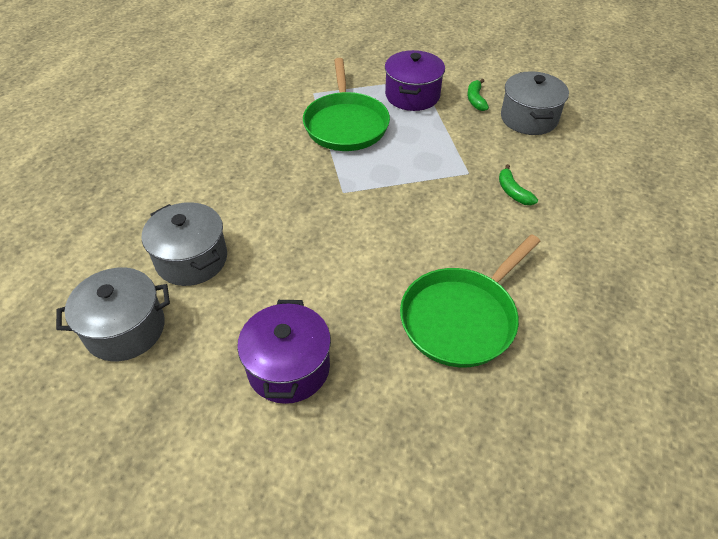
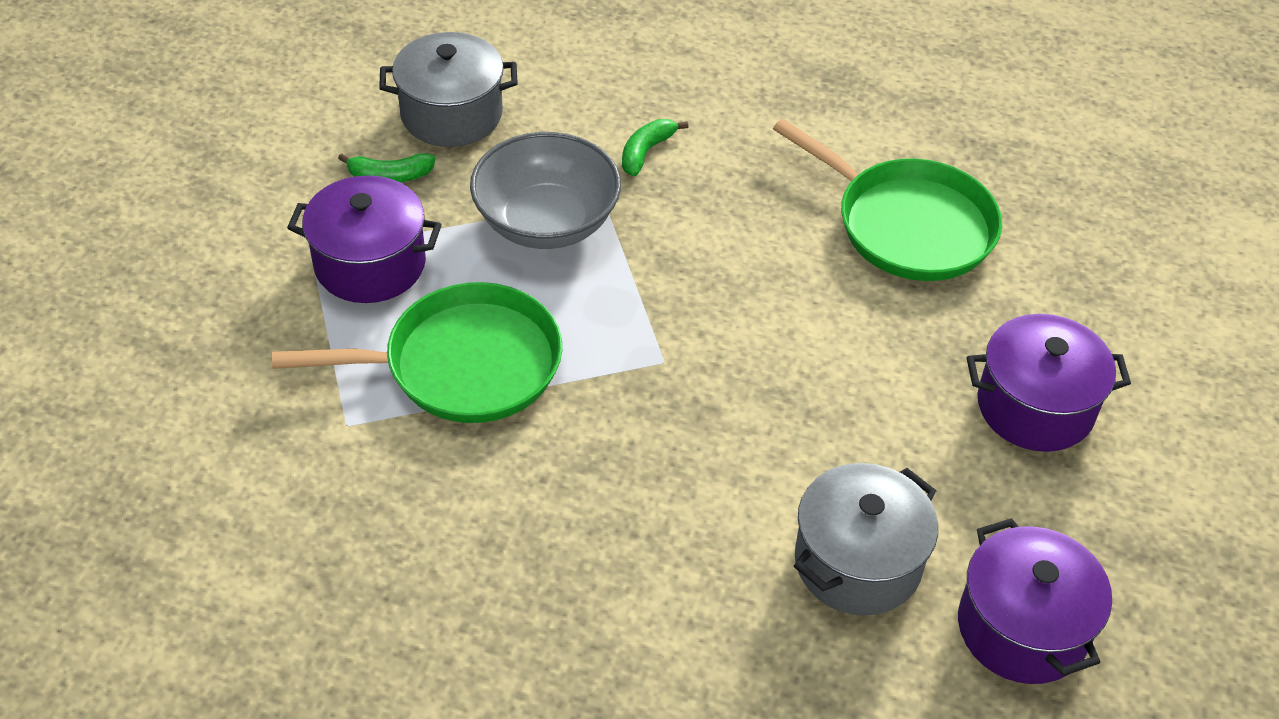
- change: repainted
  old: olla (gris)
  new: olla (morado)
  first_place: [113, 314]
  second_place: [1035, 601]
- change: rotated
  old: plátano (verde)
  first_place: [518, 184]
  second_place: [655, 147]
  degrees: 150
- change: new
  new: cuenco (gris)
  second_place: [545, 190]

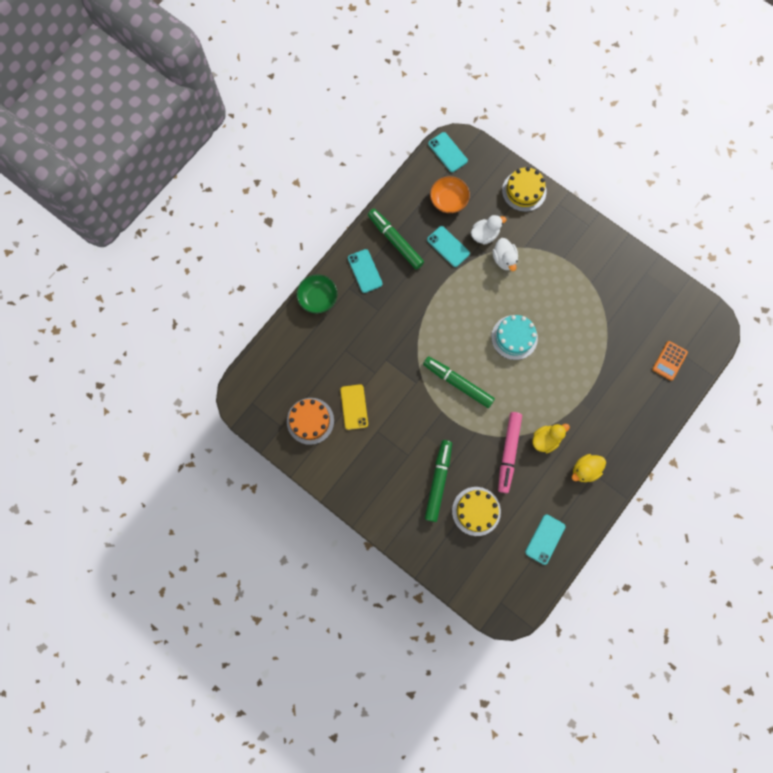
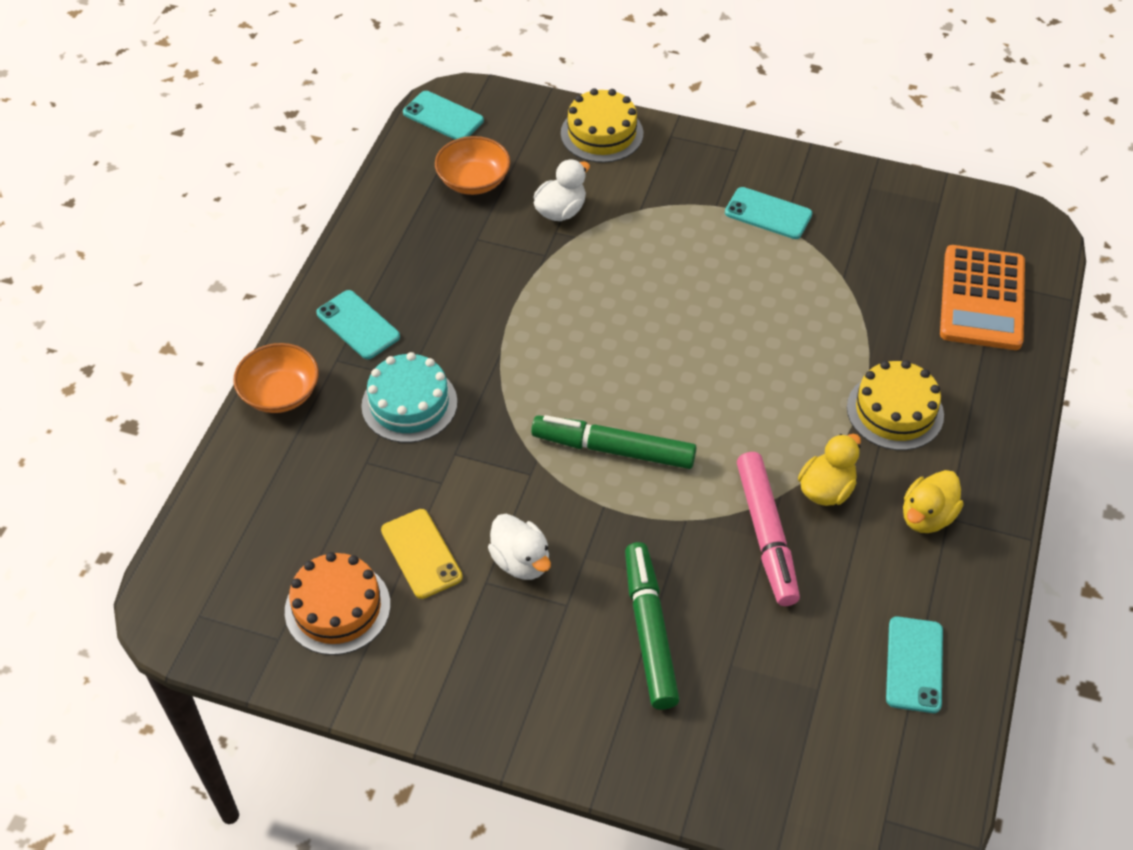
- change: repainted
  old: cuenco (verde)
  new: cuenco (naranja)
  first_place: [317, 294]
  second_place: [276, 378]
- change: gone
  old: rotulador (verde)
  first_place: [396, 239]
- change: shifted
  old: móvil (turquesa)
  first_place: [448, 246]
  second_place: [768, 213]
- change: shifted
  old: tarta (amarillo)
  first_place: [476, 511]
  second_place: [895, 405]
- change: shifted
  old: tarta (turquesa)
  first_place: [514, 337]
  second_place: [409, 397]
- change: shifted
  old: pato (blanco)
  first_place: [505, 254]
  second_place: [519, 547]
- change: scaled
  old: calculadora (naranja)
  first_place: [670, 361]
  second_place: [982, 297]
  factor: 1.8

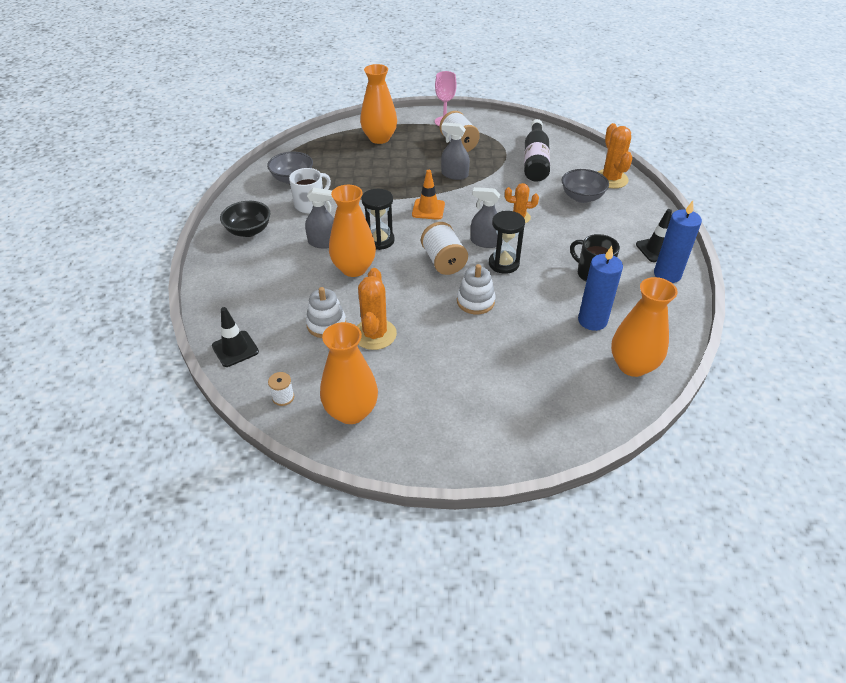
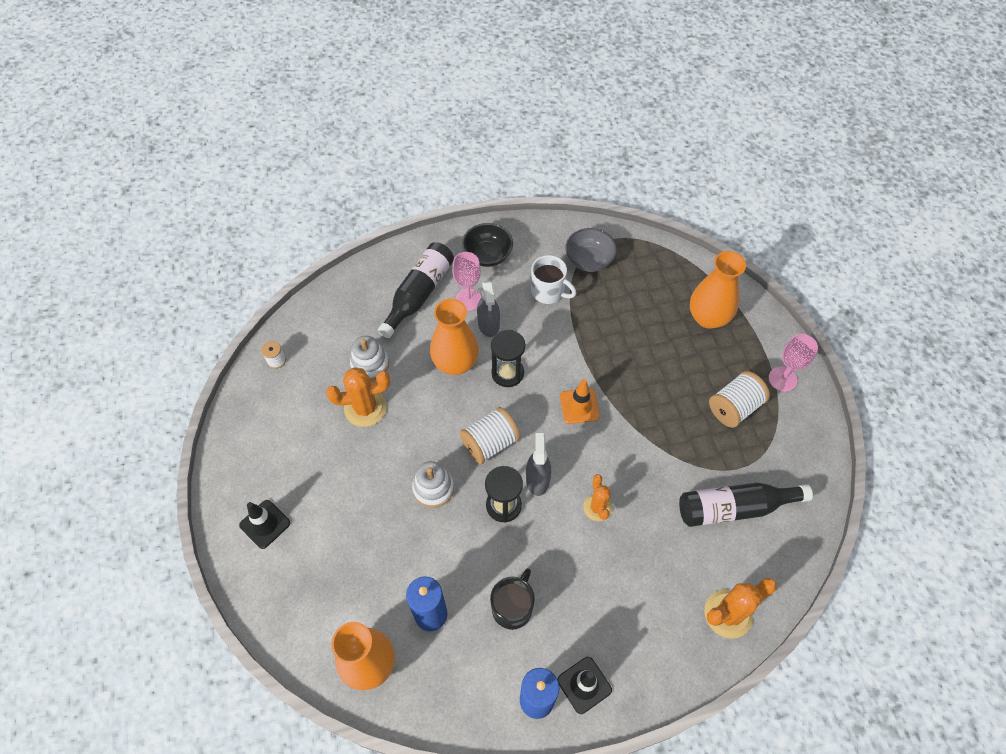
- change: shifted
  old: cono de tráfico (negro)
  first_place: [235, 337]
  second_place: [264, 524]
- change: gone
  old: florero (naranja)
  first_place: [349, 373]
- change: gone
  old: pulverizador (gris)
  first_place: [455, 151]
- change: gone
  old: cuenco (gris)
  first_place: [585, 186]
- change: new
  new: botella (negro)
  second_place: [416, 290]
- change: new
  new: copa (rosa)
  second_place: [467, 281]

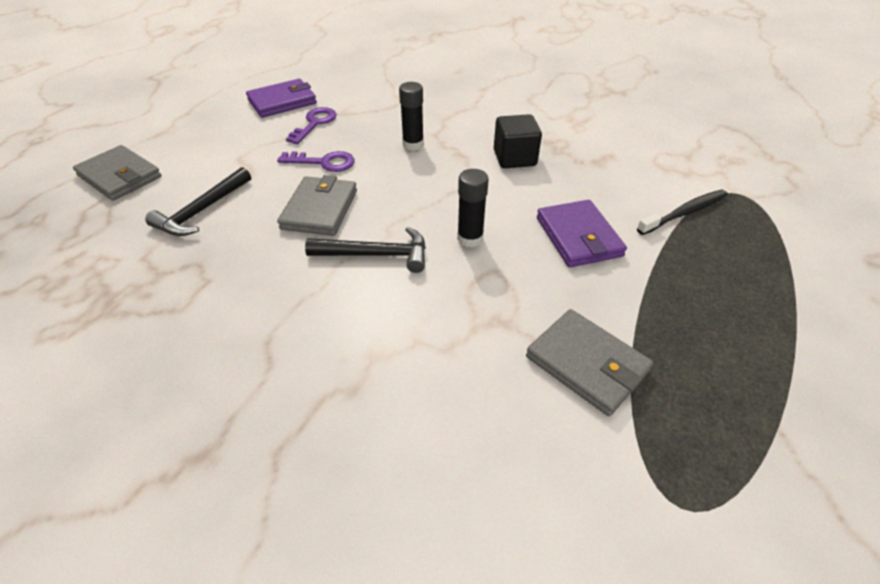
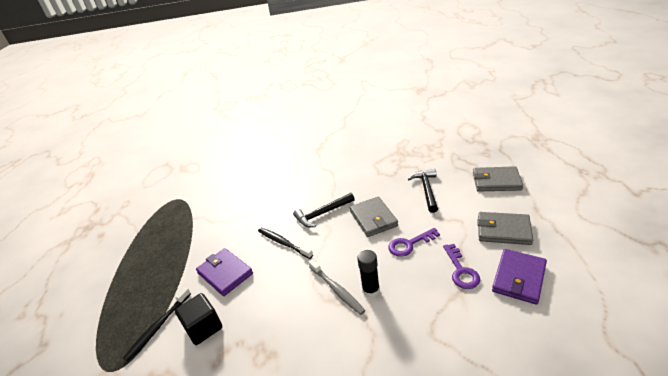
- change: swapped
  old: barra de pegamento (negro)
  new: cepillo de dientes (negro)
  first_place: [473, 208]
  second_place: [285, 243]
- change: shifted
  old: cubo (negro)
  first_place: [518, 141]
  second_place: [198, 319]
- change: shifted
  old: cartera (gris)
  first_place: [589, 362]
  second_place: [505, 228]
- change: new
  new: cepillo de dientes (gris)
  second_place: [336, 287]

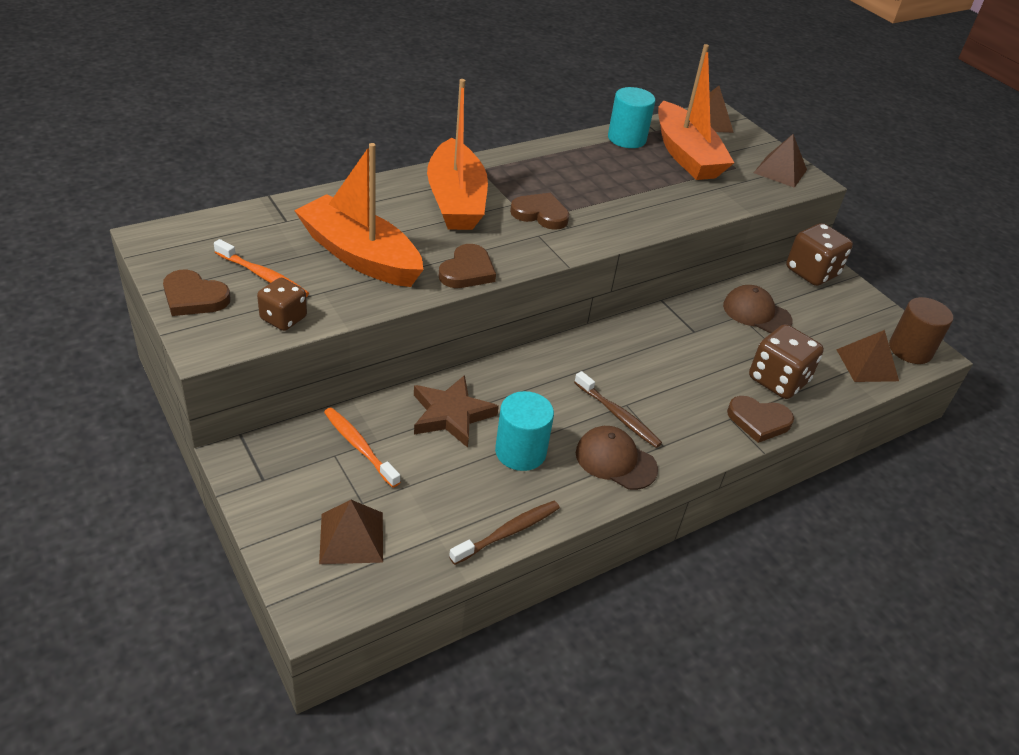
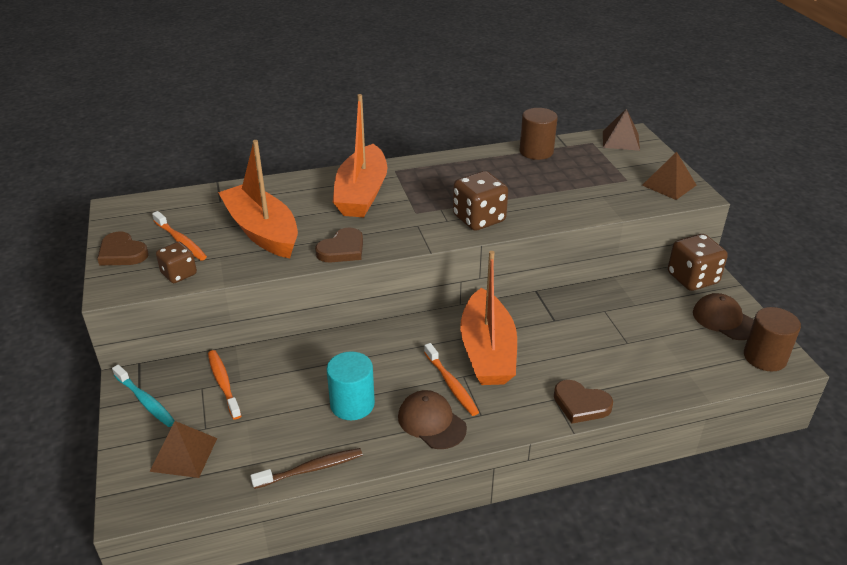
- change: gone
  old: estrella (marrón)
  first_place: [456, 411]
- change: gone
  old: corazón (marrón)
  first_place: [539, 211]
- change: repainted
  old: cepillo de dientes (marrón)
  new: cepillo de dientes (naranja)
  first_place: [618, 409]
  second_place: [451, 379]
- change: repainted
  old: cilindro (turquesa)
  new: cilindro (marrón)
  first_place: [631, 117]
  second_place: [539, 134]
- change: shifted
  old: barco (naranja)
  first_place: [696, 112]
  second_place: [488, 318]
- change: shifted
  old: gorra (marrón)
  first_place: [758, 309]
  second_place: [723, 316]
- change: shifted
  old: dado (marrón)
  first_place: [786, 361]
  second_place: [480, 201]
- change: gone
  old: pirámide (marrón)
  first_place: [867, 356]
- change: new
  new: cepillo de dientes (turquesa)
  second_place: [143, 396]

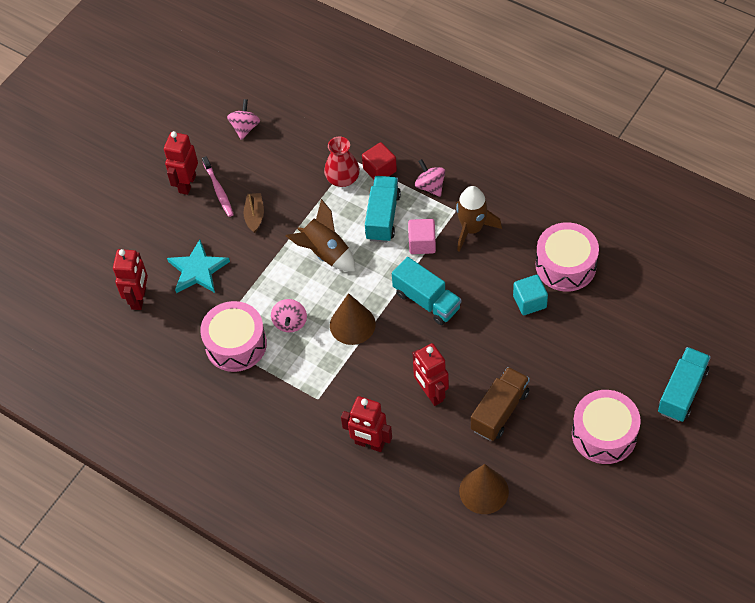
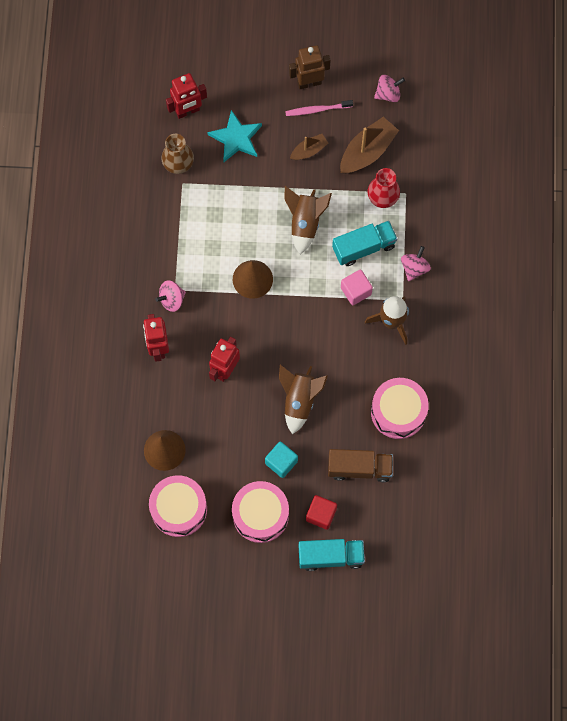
- change: repainted
  old: robot (rojo)
  new: robot (marrón)
  first_place: [181, 163]
  second_place: [309, 67]
- change: shifted
  old: tambor (rosa)
  first_place: [233, 336]
  second_place: [178, 506]
- change: rotated
  old: cepillo de dientes (rosa)
  first_place: [218, 186]
  second_place: [319, 108]
  degrees: 45
- change: shifted
  old: peonza (rosa)
  first_place: [289, 315]
  second_place: [170, 296]
- change: shifted
  old: cubo (rojo)
  first_place: [379, 160]
  second_place: [321, 512]
- change: gone
  old: camión (turquesa)
  first_place: [426, 291]
- change: shifted
  old: camión (marrón)
  first_place: [500, 404]
  second_place: [360, 465]
- change: shifted
  old: cubo (turquesa)
  first_place: [530, 295]
  second_place: [281, 459]
- change: new
  new: florero (marrón)
  second_place: [177, 154]
- change: new
  new: cohete (marrón)
  second_place: [303, 399]
- change: new
  new: barco (marrón)
  second_place: [369, 145]

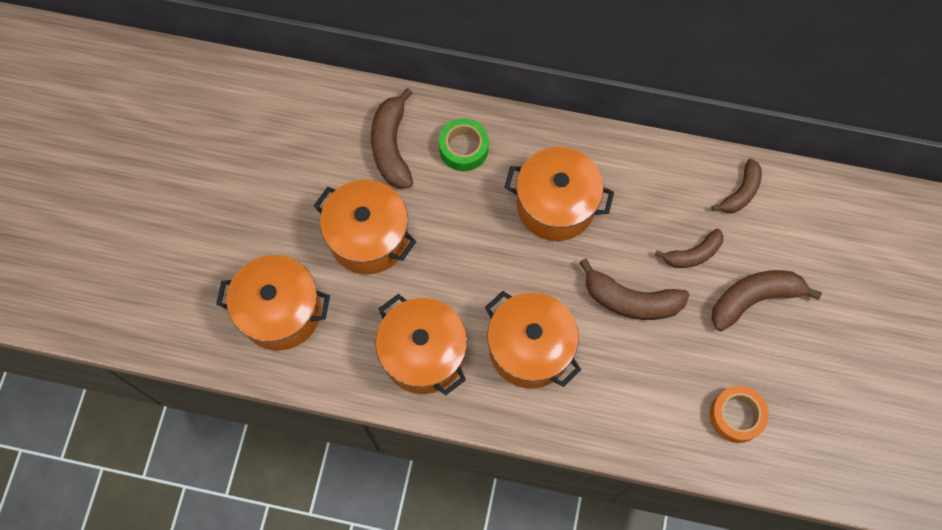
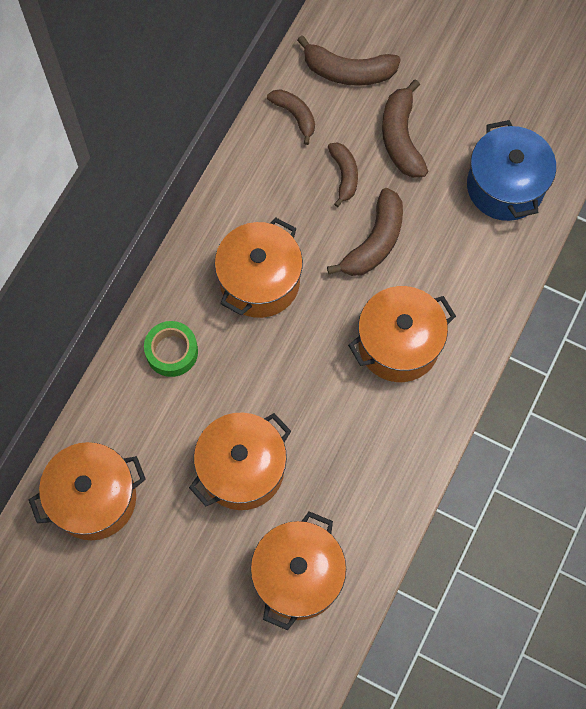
- change: shifted
  old: plátano (marrón)
  first_place: [392, 138]
  second_place: [349, 60]
- change: shifted
  old: olla (naranja)
  first_place: [421, 344]
  second_place: [87, 491]
- change: swapped
  old: cinta adhesiva (naranja)
  new: olla (azul)
  first_place: [739, 414]
  second_place: [511, 170]

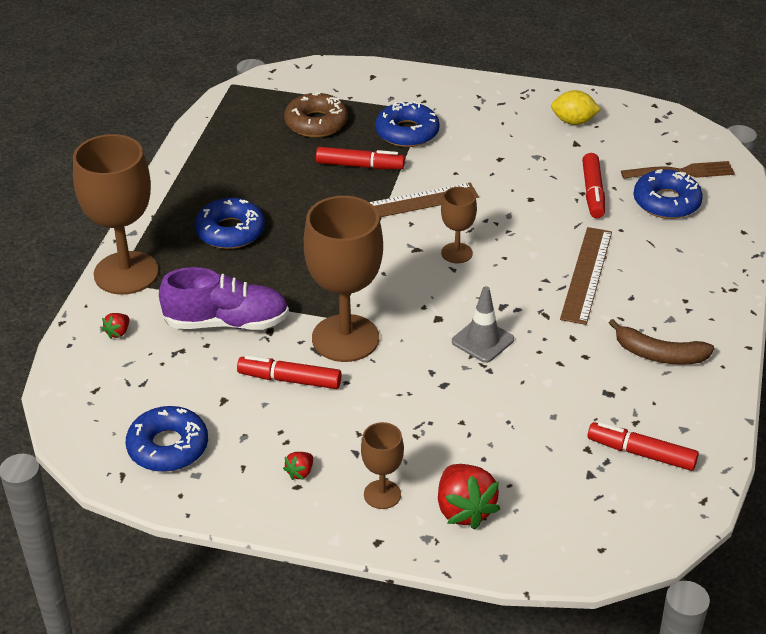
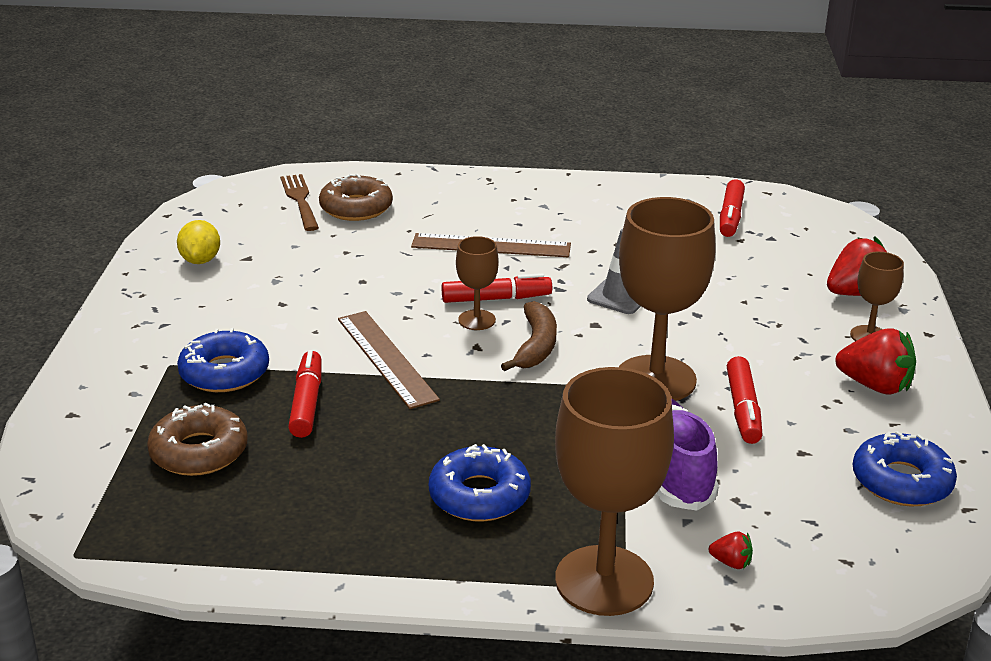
- change: scaled
  old: fresa (rojo)
  first_place: [298, 466]
  second_place: [876, 361]
  factor: 2.12
- change: shifted
  old: rotulador (rojo)
  first_place: [593, 185]
  second_place: [497, 288]
- change: shifted
  old: plátano (marrón)
  first_place: [661, 342]
  second_place: [529, 336]
- change: repainted
  old: rosquilla (azul)
  new: rosquilla (marrón)
  first_place: [668, 194]
  second_place: [356, 197]

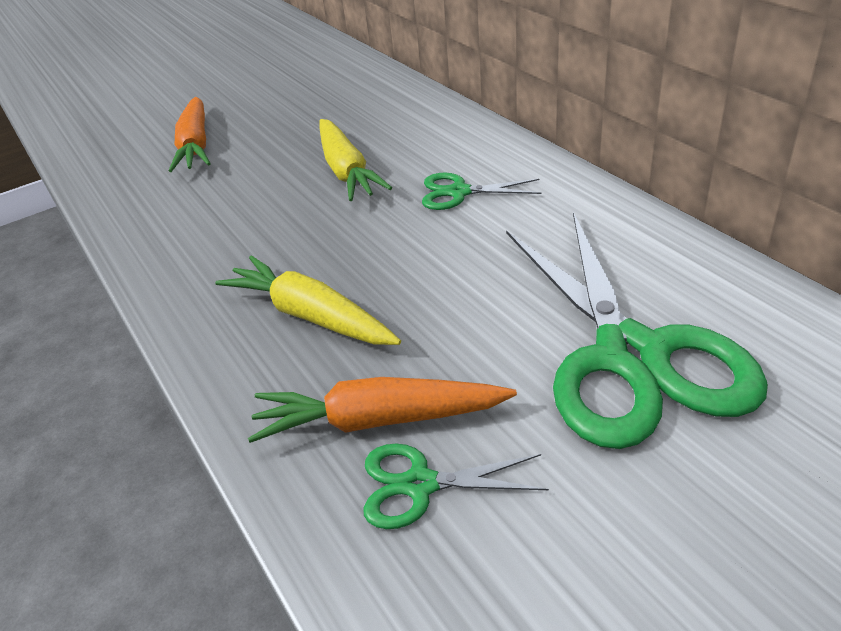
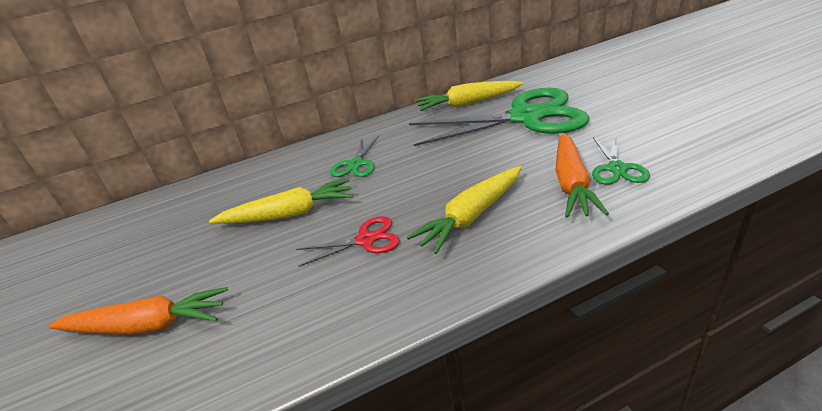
- change: new
  new: tijeras (rojo)
  second_place: [348, 241]
- change: new
  new: zanahoria (amarillo)
  second_place: [469, 96]

